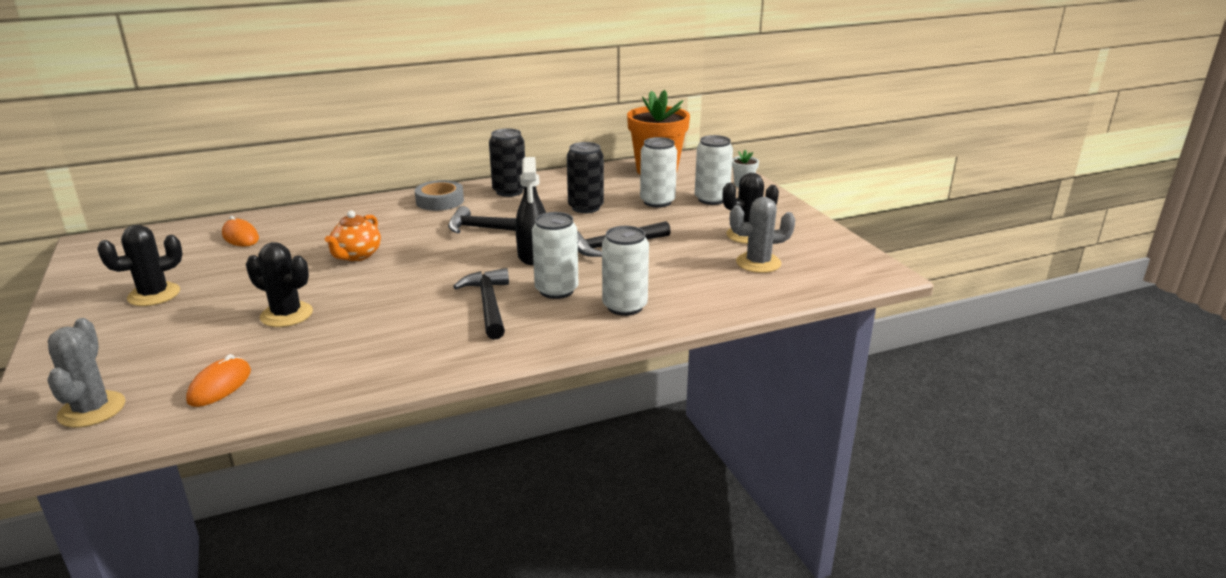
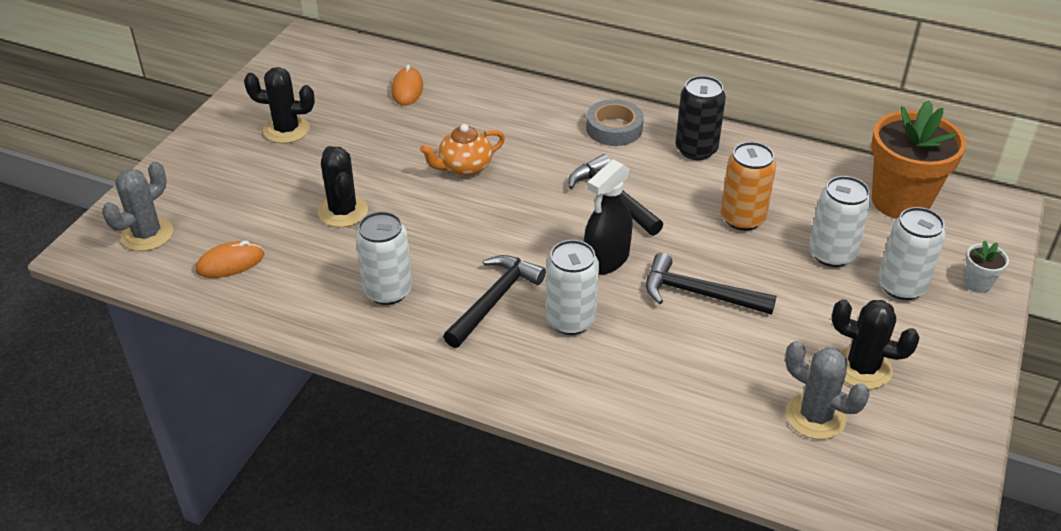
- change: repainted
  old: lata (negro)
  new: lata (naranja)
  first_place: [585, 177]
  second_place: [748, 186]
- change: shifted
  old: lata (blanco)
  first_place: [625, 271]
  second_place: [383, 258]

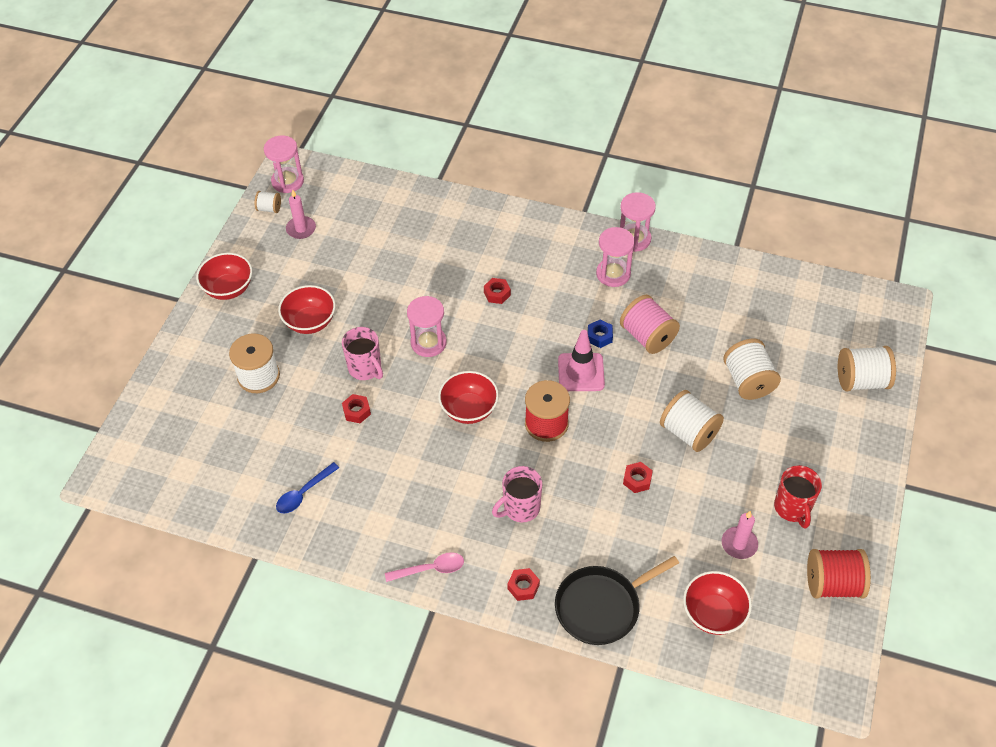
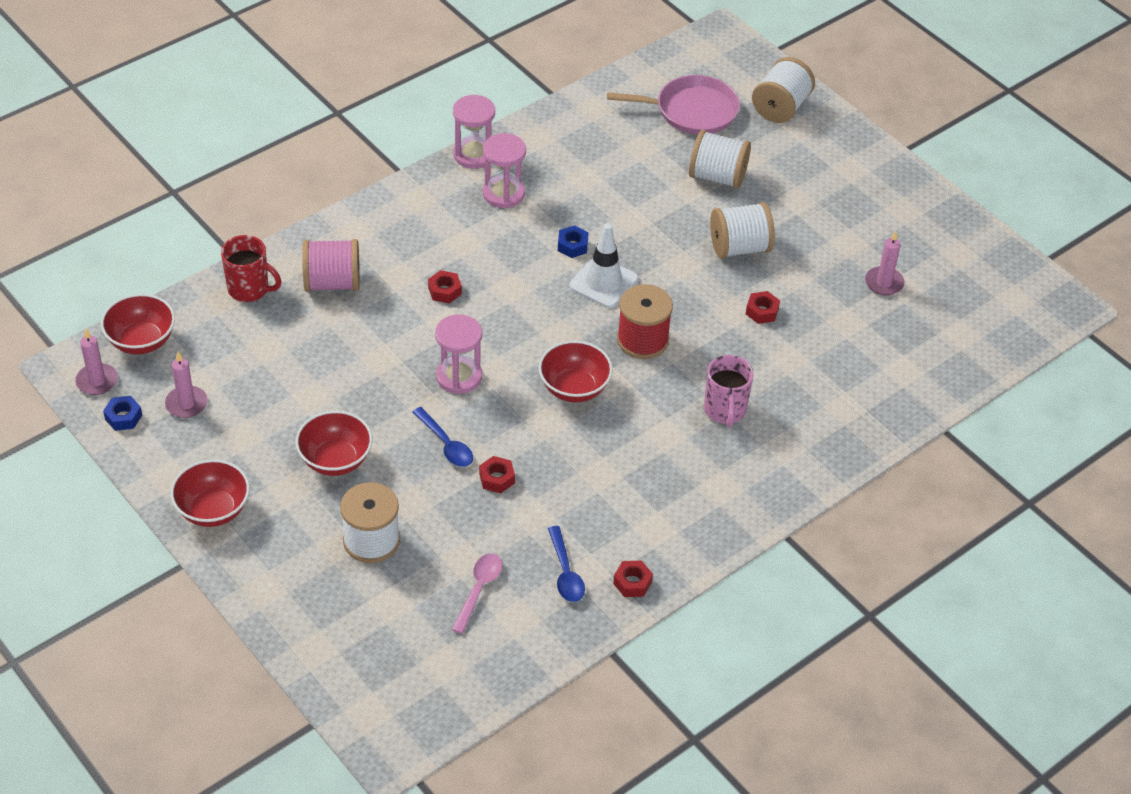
- change: swapped
  old: carrete (blanco)
  new: tuerca (azul)
  first_place: [268, 202]
  second_place: [122, 413]
- change: swapped
  old: reloj de arena (rosa)
  new: vela (rosa)
  first_place: [284, 164]
  second_place: [96, 362]
- change: swapped
  old: taza (rosa)
  new: cuchara (azul)
  first_place: [362, 353]
  second_place: [442, 437]
- change: shifted
  old: cuchara (rosa)
  first_place: [424, 567]
  second_place: [476, 593]
- change: shifted
  old: tuerca (rojo)
  first_place: [524, 584]
  second_place: [633, 578]
- change: gone
  old: sartén (negro)
  first_place: [617, 600]
- change: repainted
  old: cono de tráfico (rosa)
  new: cono de tráfico (blanco)
  first_place: [581, 360]
  second_place: [604, 265]
- change: shifted
  old: carrete (rosa)
  first_place: [650, 324]
  second_place: [331, 265]
- change: shifted
  old: cuenco (rojo)
  first_place: [717, 603]
  second_place: [138, 324]
- change: shifted
  old: taza (rojo)
  first_place: [798, 496]
  second_place: [251, 268]
- change: gone
  old: carrete (rojo)
  first_place: [839, 573]
- change: new
  new: sartén (rosa)
  second_place: [673, 104]

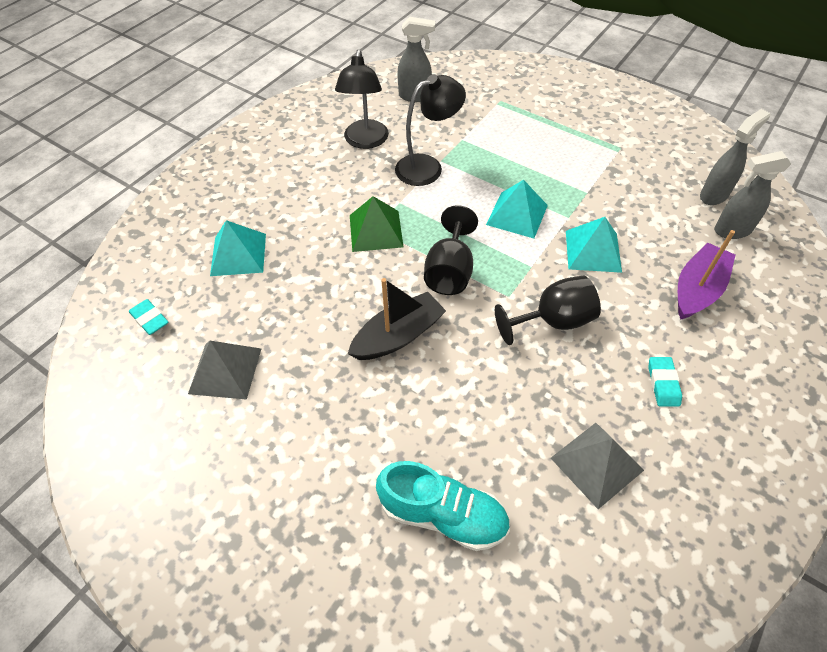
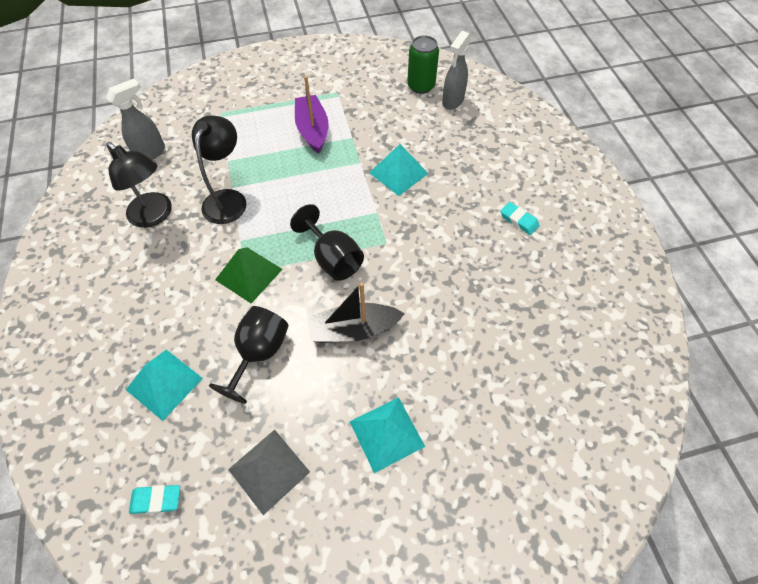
- change: rotated
  old: barco (negro)
  first_place: [397, 319]
  second_place: [356, 312]
  degrees: -105
- change: gone
  old: zapato (turquesa)
  first_place: [443, 506]
- change: shifted
  old: pirámide (turquesa)
  first_place: [517, 209]
  second_place: [387, 435]
- change: shifted
  old: copa (negro)
  first_place: [548, 310]
  second_place: [249, 355]
- change: gone
  old: pirámide (gris)
  first_place: [597, 466]
- change: shifted
  old: barco (morado)
  first_place: [706, 275]
  second_place: [312, 115]
- change: swapped
  old: pulverizador (gris)
  new: lata (verde)
  first_place: [735, 157]
  second_place: [423, 64]

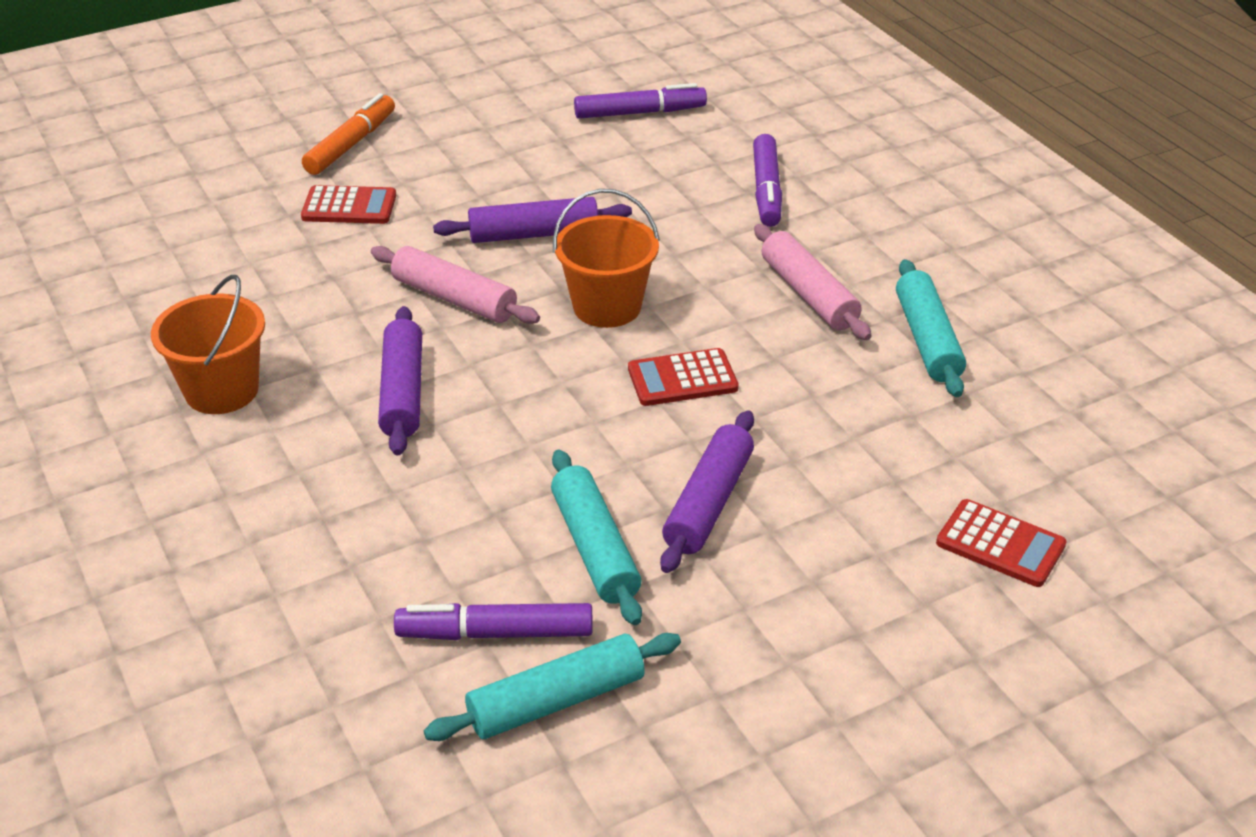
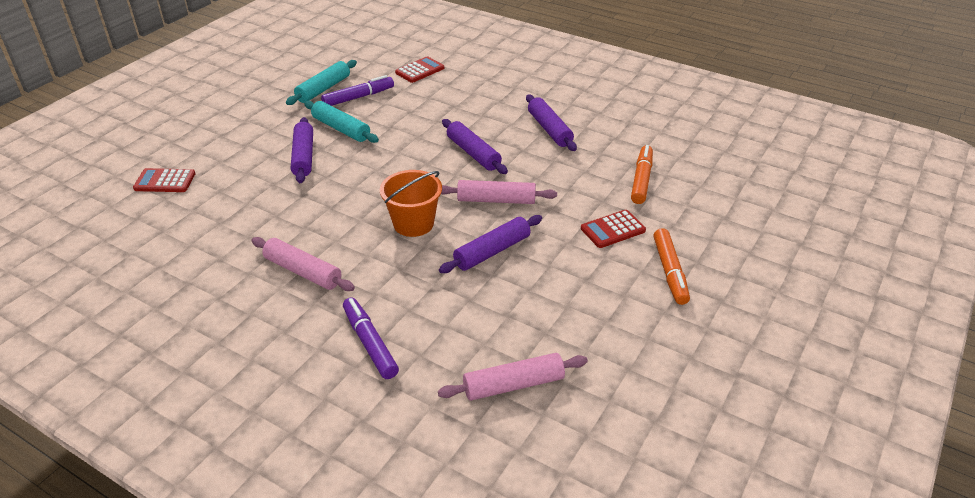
- change: swapped
  old: balde (naranja)
  new: rodillo (morado)
  first_place: [208, 344]
  second_place: [551, 123]
- change: swapped
  old: rotulador (morado)
  new: rodillo (rosa)
  first_place: [640, 101]
  second_place: [513, 377]
- change: shifted
  old: calculadora (rojo)
  first_place: [683, 377]
  second_place: [419, 69]
- change: gone
  old: rodillo (turquesa)
  first_place: [931, 328]
- change: new
  new: rotulador (naranja)
  second_place: [642, 174]

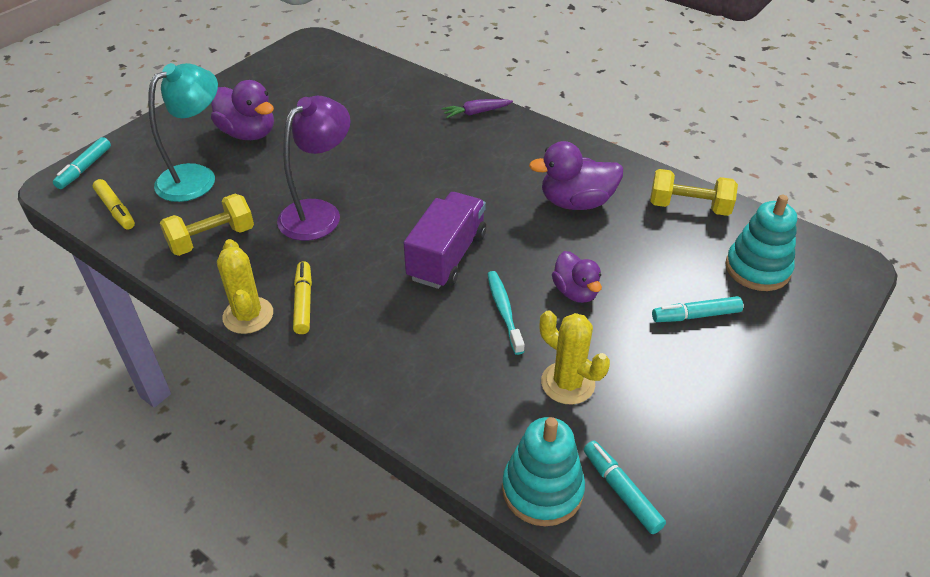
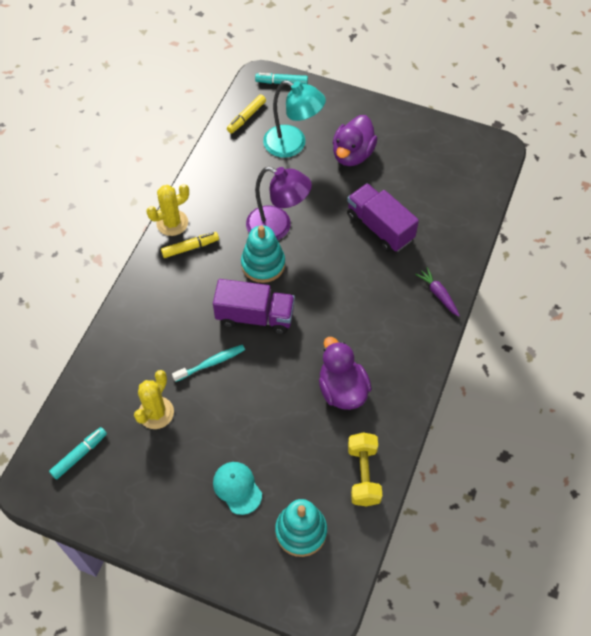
- change: gone
  old: mancuerna (amarillo)
  first_place: [207, 225]
- change: shifted
  old: juguete apilable (turquesa)
  first_place: [543, 471]
  second_place: [263, 254]
- change: gone
  old: pato (morado)
  first_place: [577, 277]
- change: swapped
  old: rotulador (turquesa)
  new: gorra (turquesa)
  first_place: [697, 309]
  second_place: [237, 488]
- change: new
  new: camión (morado)
  second_place: [383, 217]

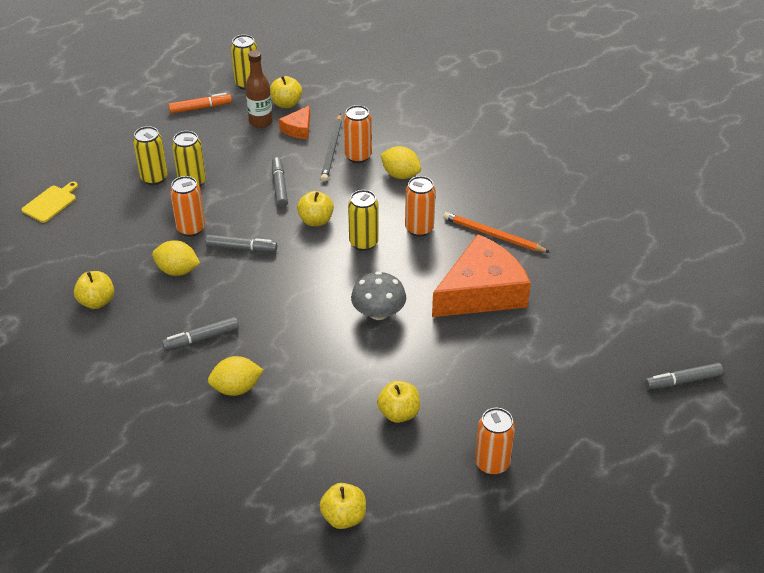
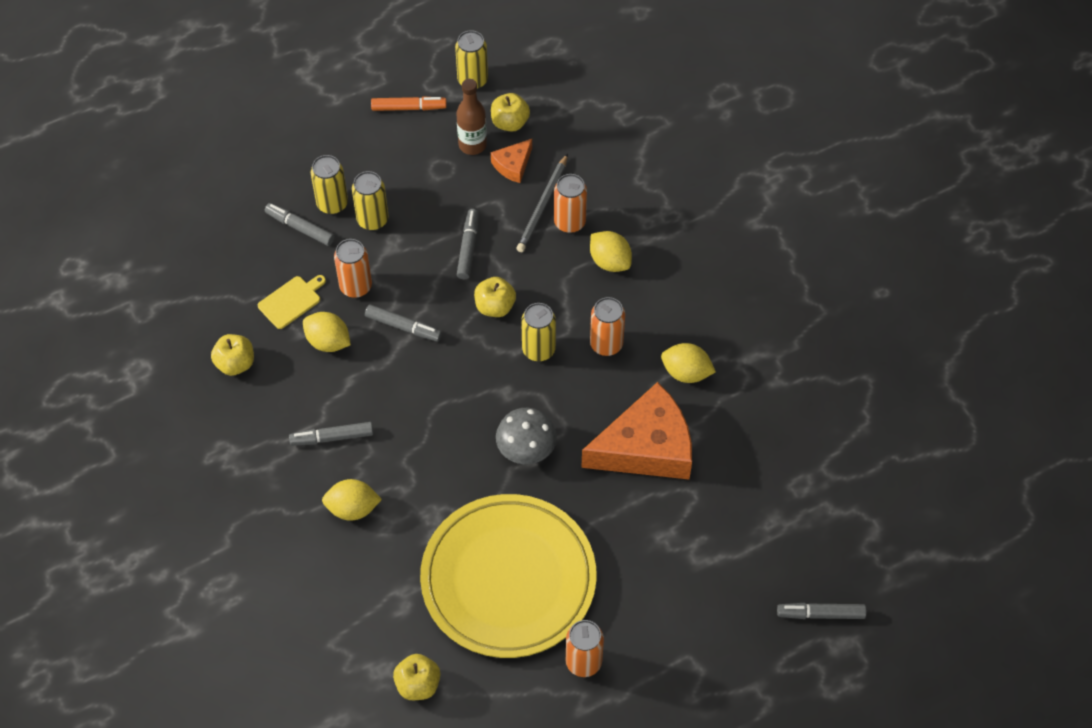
- change: shifted
  old: tabla de cortar (amarillo)
  first_place: [49, 202]
  second_place: [292, 302]
- change: swapped
  old: manzana (amarillo)
  new: plato (amarillo)
  first_place: [398, 402]
  second_place: [508, 576]
- change: swapped
  old: lápiz (naranja)
  new: limón (amarillo)
  first_place: [496, 232]
  second_place: [688, 363]
- change: new
  new: rotulador (gris)
  second_place: [300, 224]

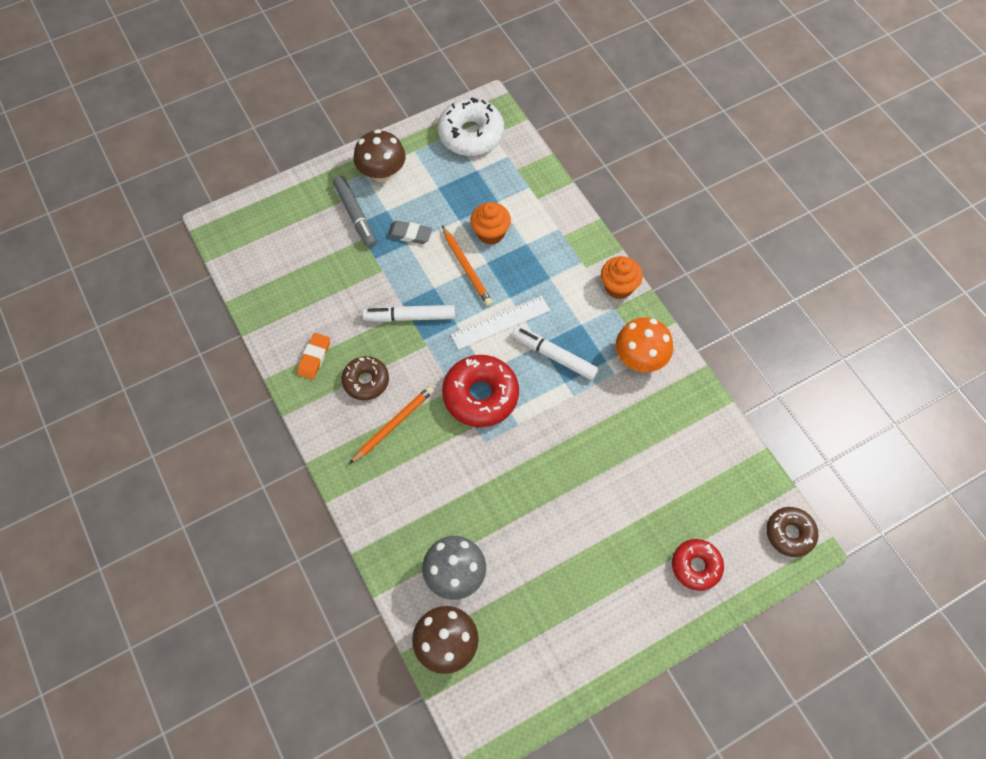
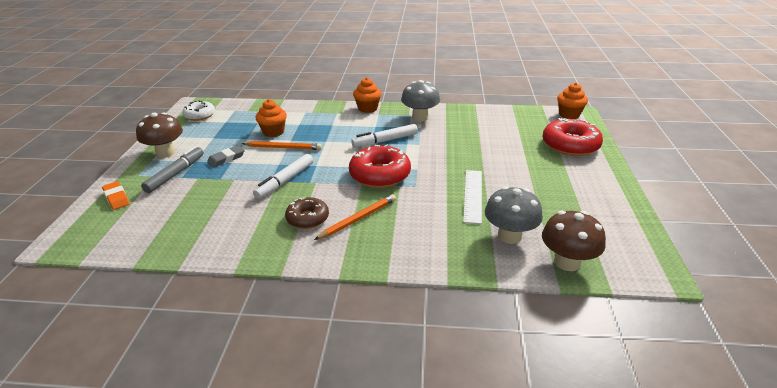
- change: shifted
  old: goma de borrar (naranja)
  first_place: [313, 356]
  second_place: [116, 195]
- change: rotated
  old: rotulador (gris)
  first_place: [355, 212]
  second_place: [172, 169]
  degrees: -75
- change: rotated
  old: lápiz (naranja)
  first_place: [391, 425]
  second_place: [355, 217]
  degrees: 60
- change: scaled
  old: rosquilla (blanco)
  first_place: [471, 127]
  second_place: [198, 111]
  factor: 0.62
- change: shifted
  old: regla (blanco)
  first_place: [500, 323]
  second_place: [472, 197]
- change: repainted
  old: seta (naranja)
  new: seta (gris)
  first_place: [644, 344]
  second_place: [420, 101]
- change: scaled
  old: rosquilla (rojo)
  first_place: [698, 565]
  second_place: [573, 137]
  factor: 1.61
- change: swapped
  old: rosquilla (marrón)
  new: magdalena (naranja)
  first_place: [792, 532]
  second_place: [572, 101]

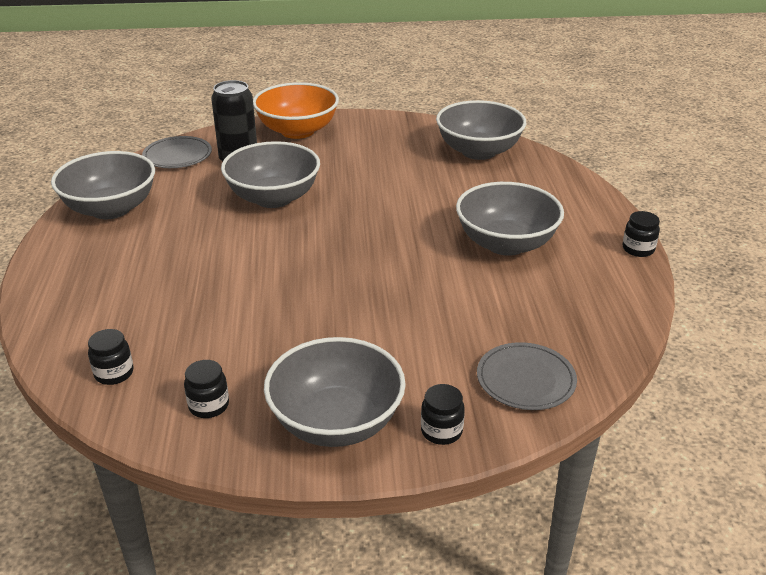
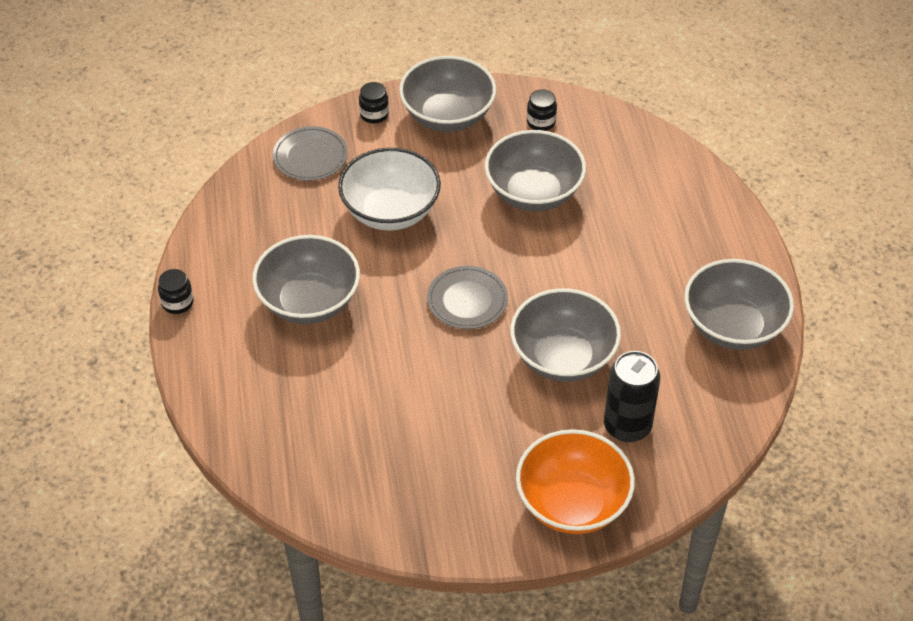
- change: gone
  old: tarro (negro)
  first_place: [110, 357]
- change: shifted
  old: plato (gris)
  first_place: [177, 152]
  second_place: [467, 297]
- change: shifted
  old: cuenco (gris)
  first_place: [481, 130]
  second_place: [535, 170]
- change: new
  new: cuenco (blanco)
  second_place: [389, 189]

